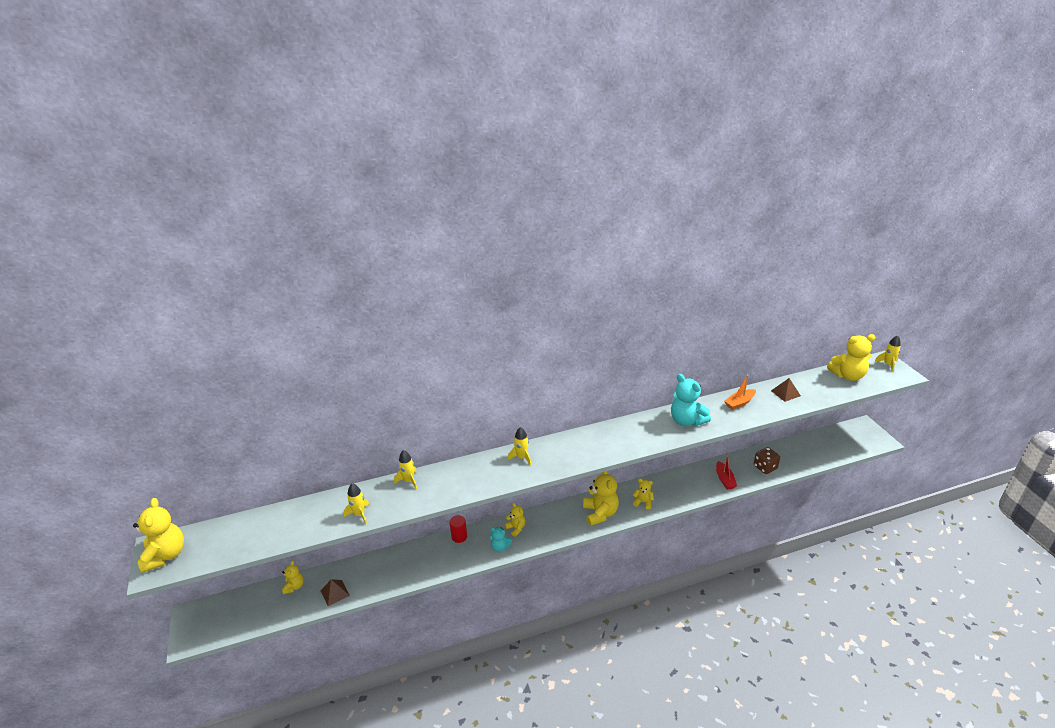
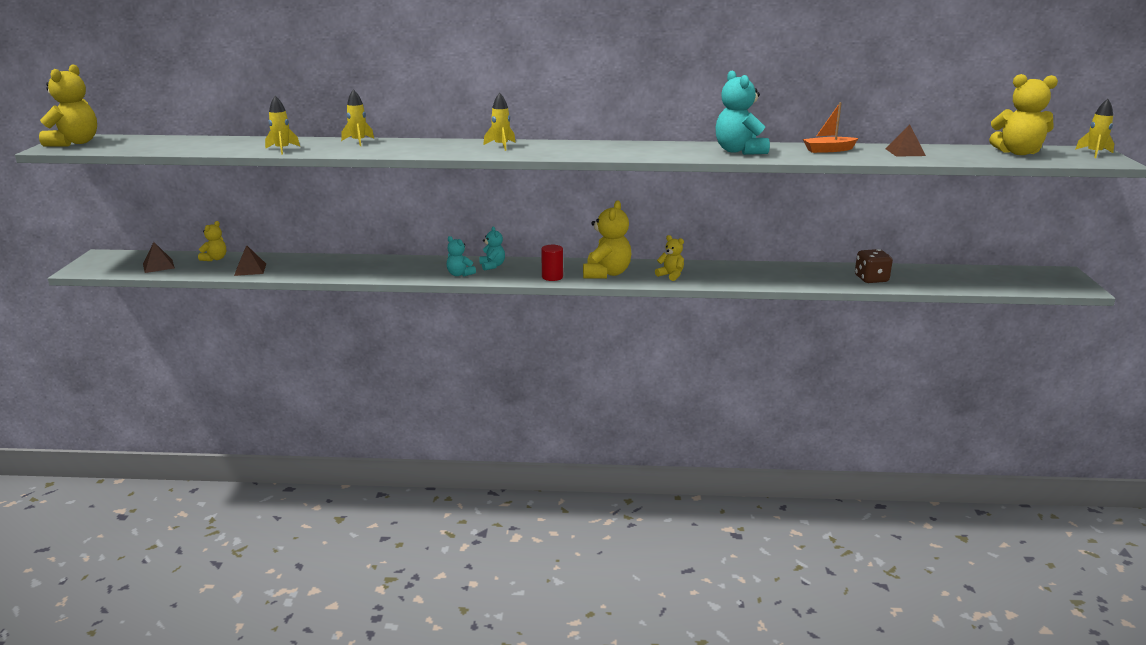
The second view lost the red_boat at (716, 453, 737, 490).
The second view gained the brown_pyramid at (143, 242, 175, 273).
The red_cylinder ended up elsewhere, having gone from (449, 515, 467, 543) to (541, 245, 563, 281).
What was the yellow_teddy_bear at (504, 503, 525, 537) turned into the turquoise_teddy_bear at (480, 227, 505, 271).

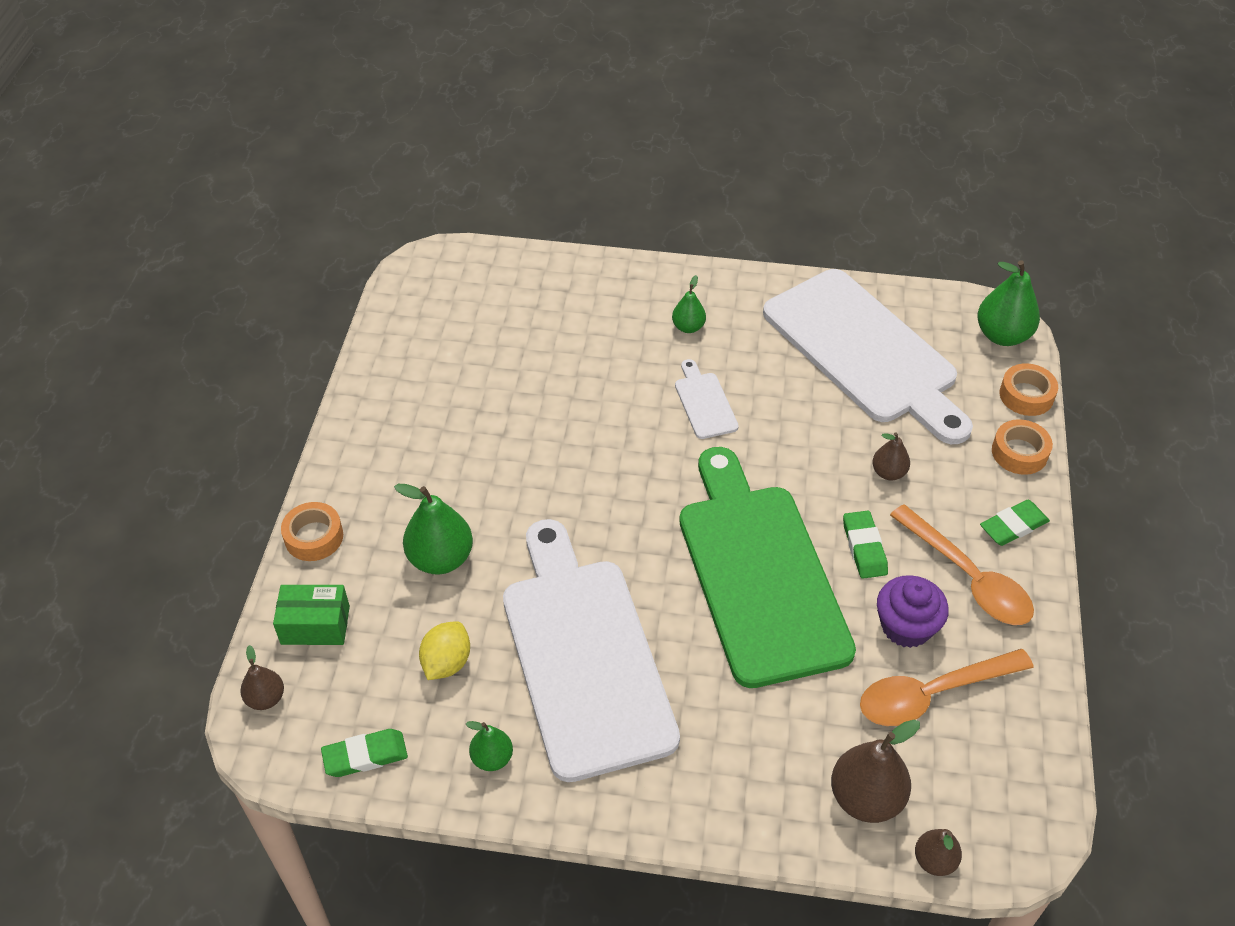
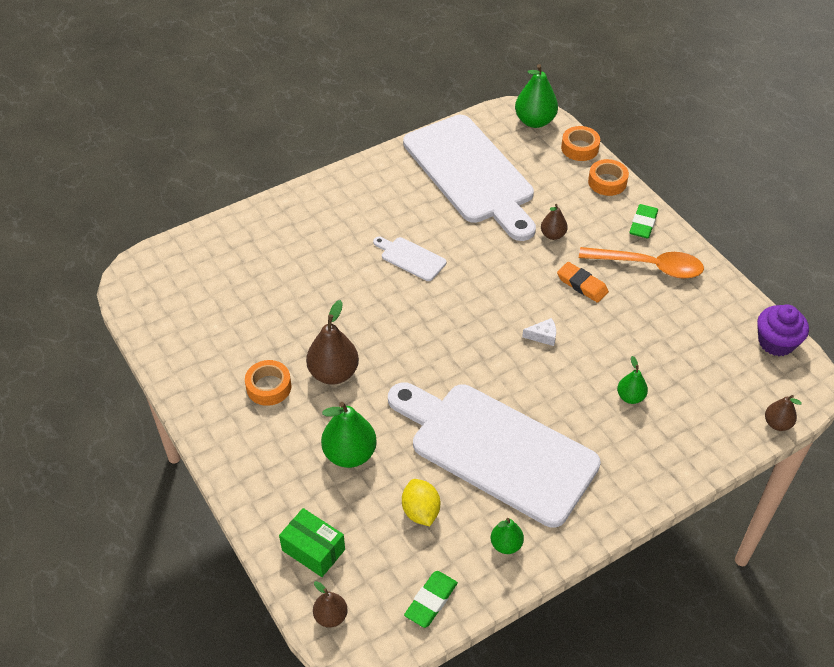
The second view lost the orange_spoon at (860, 649, 1034, 726).
The orange_tape ended up elsewhere, having gone from (281, 502, 343, 561) to (245, 360, 291, 406).
The green_pear ended up elsewhere, having gone from (672, 275, 706, 333) to (617, 356, 648, 404).
The brown_pear ended up elsewhere, having gone from (831, 720, 920, 823) to (306, 300, 359, 385).
The purple_cupcake ended up elsewhere, having gone from (877, 575, 949, 648) to (757, 304, 809, 356).
Where the green_cutting_board stood at (679, 447, 856, 688), the white_cheese came to stand at (522, 318, 556, 346).
What was the green_eraser at (843, 511, 888, 579) turned into the orange_eraser at (557, 262, 609, 303).
The green_box at (273, 585, 350, 645) ended up facing another way, 75 degrees clockwise from before.
The white_cutting_board at (763, 269, 973, 444) ended up facing another way, 45 degrees clockwise from before.

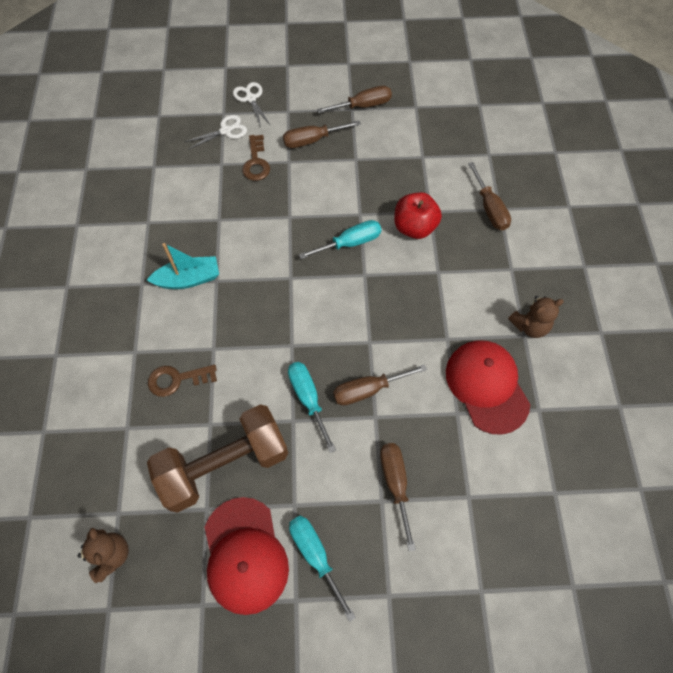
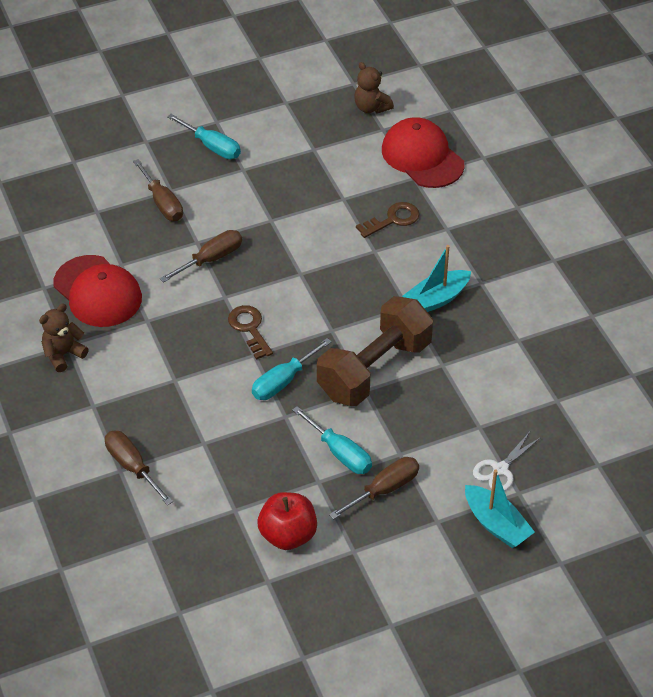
The second view lost the brown_screwdriver at (317, 86, 392, 113).
The brown_dumbbell ended up elsewhere, having gone from (147, 404, 288, 513) to (317, 296, 433, 406).
The red_cap ended up elsewhere, having gone from (204, 497, 289, 615) to (382, 117, 464, 188).
The brown_key ended up elsewhere, having gone from (242, 135, 270, 181) to (228, 305, 273, 360).
The turquoise_screwdriver ended up elsewhere, having gone from (288, 362, 336, 453) to (292, 406, 372, 474).
The red_apple ended up elsewhere, having gone from (394, 192, 442, 239) to (258, 492, 317, 550).
Where the white_scissors stood at (233, 82, 270, 126), the turquoise_boat came to stand at (465, 470, 535, 548).

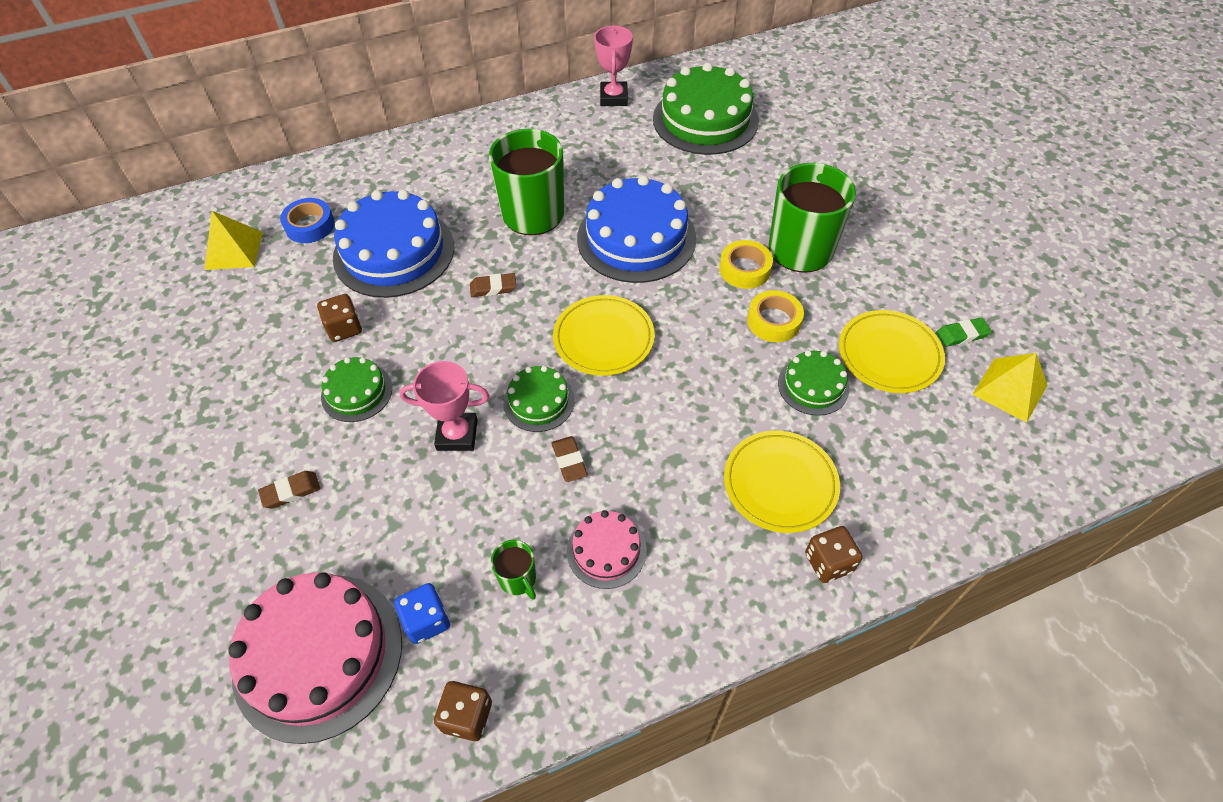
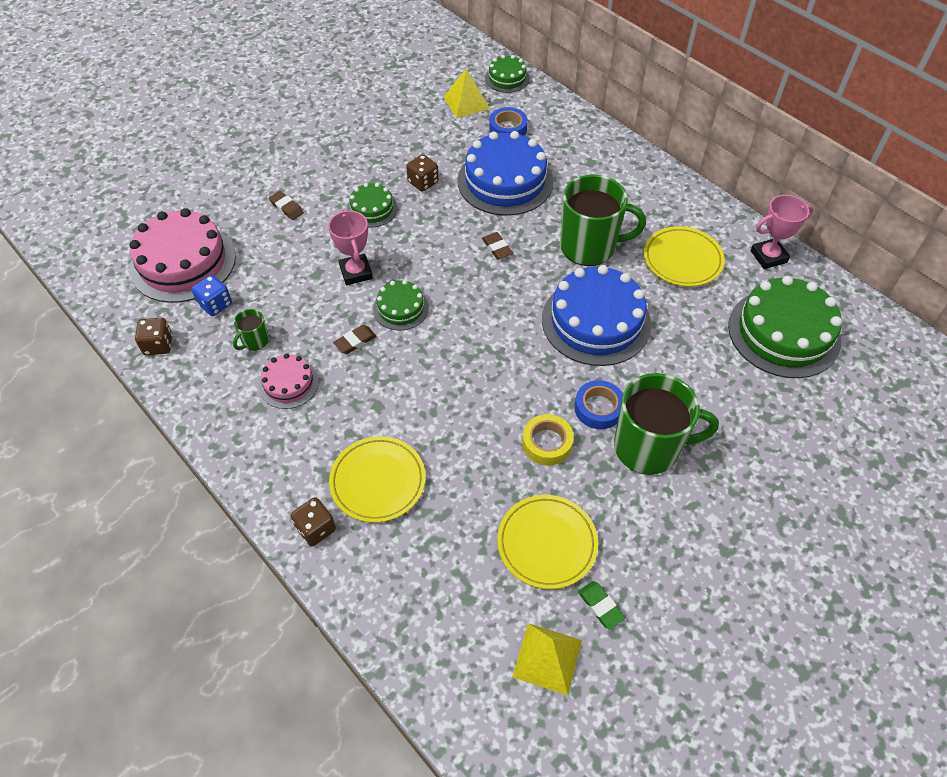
The yellow_plate ended up elsewhere, having gone from (553, 295, 655, 376) to (644, 226, 725, 287).
The green_cake ended up elsewhere, having gone from (778, 350, 849, 416) to (485, 55, 530, 93).
What was the yellow_tape at (719, 240, 773, 289) turned into the blue_tape at (574, 380, 623, 429).

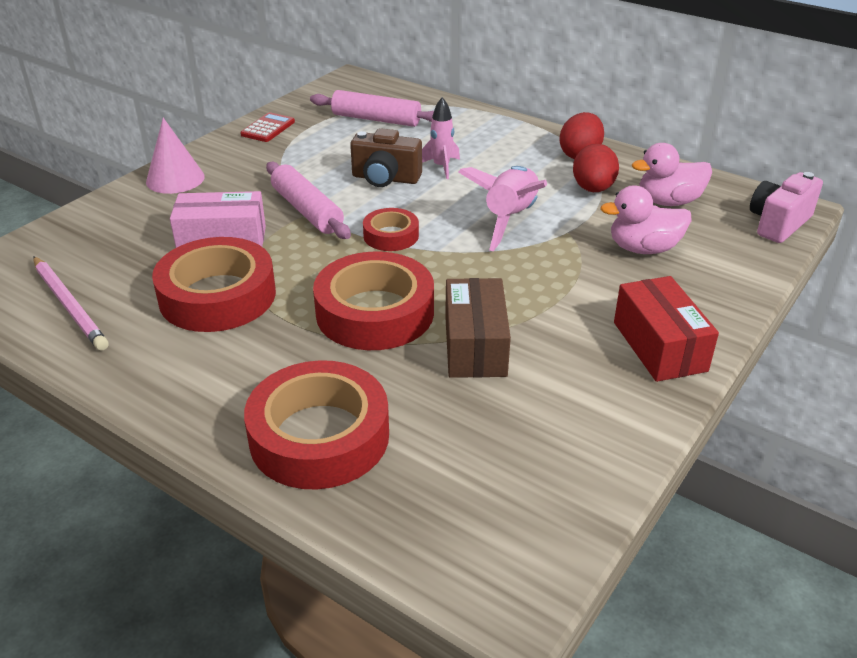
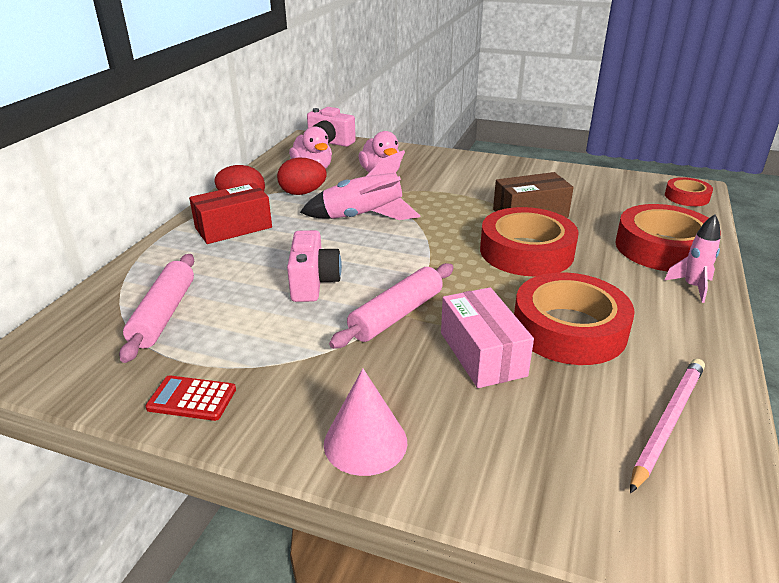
The red_tape ended up elsewhere, having gone from (363, 208, 419, 251) to (665, 177, 713, 206).
The pink_rocket ended up elsewhere, having gone from (422, 97, 460, 179) to (664, 214, 720, 303).
The red_box ended up elsewhere, having gone from (614, 276, 719, 382) to (189, 183, 272, 244).
What was the brown_camera at (350, 128, 422, 187) turned into the pink_camera at (287, 230, 342, 302).

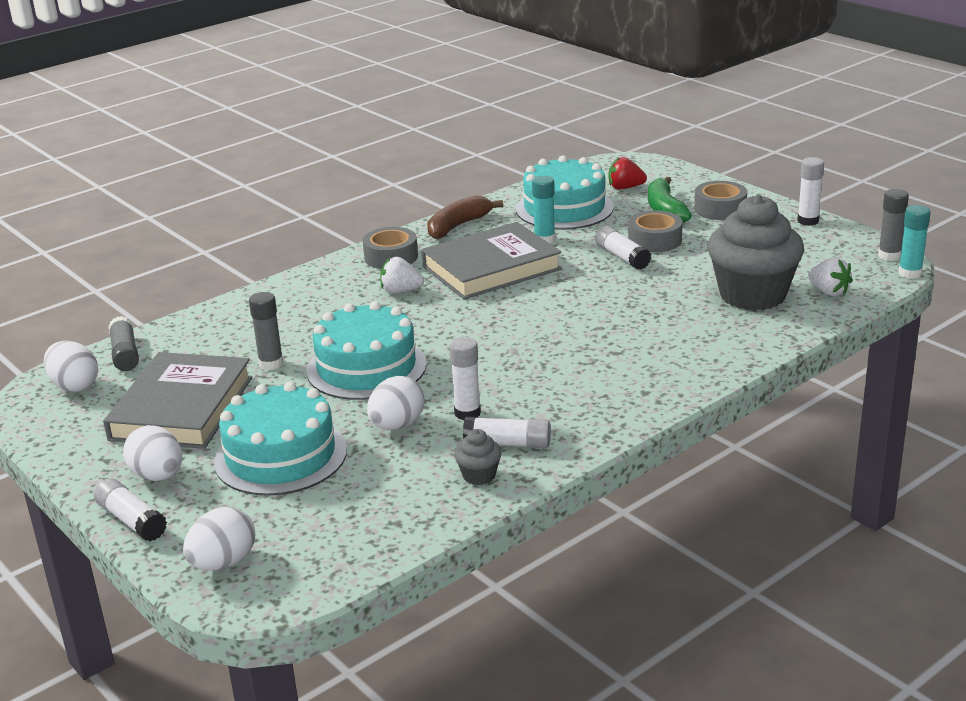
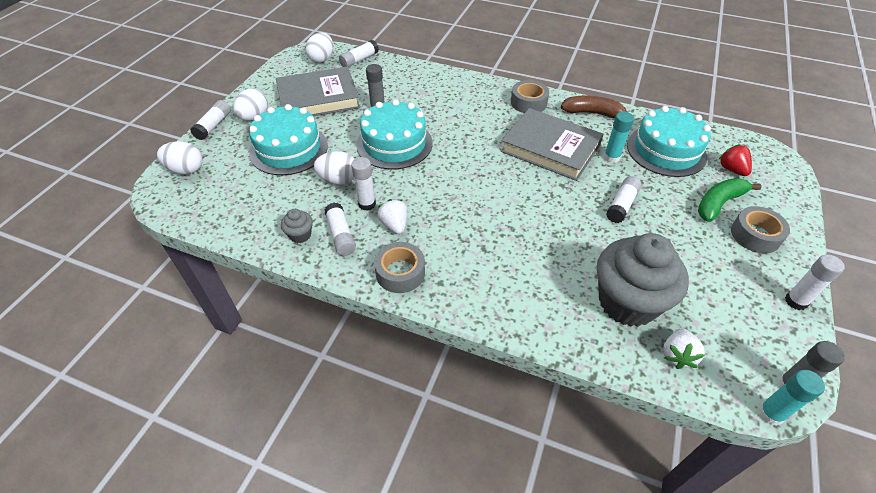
The white_strawberry ended up elsewhere, having gone from (380, 257, 424, 293) to (377, 199, 408, 234).
The grey_tape ended up elsewhere, having gone from (628, 210, 683, 252) to (374, 242, 425, 293).
What was the grey_glue_stick at (109, 316, 139, 371) turned into the white_glue_stick at (339, 40, 379, 67).

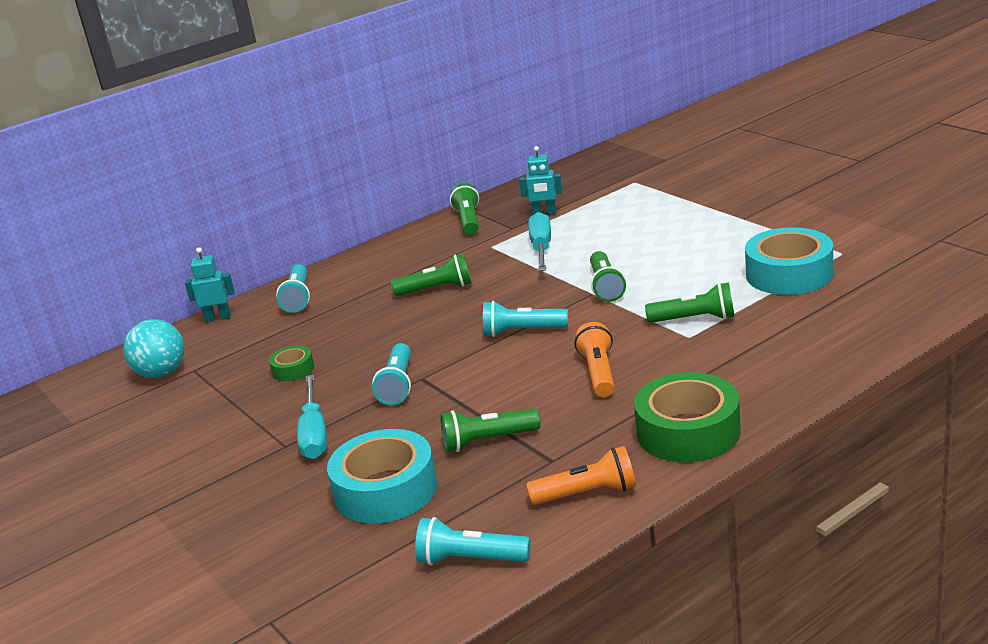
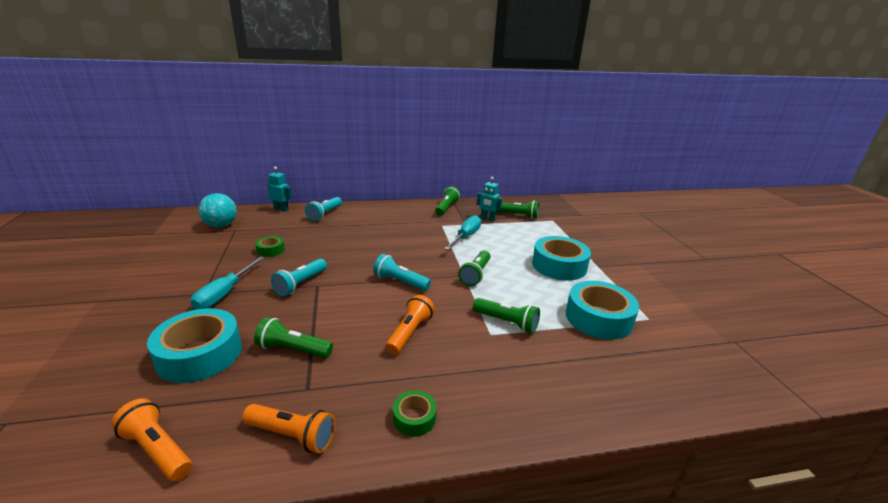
The second view gained the turquoise_tape at (532, 236, 591, 281).
The green_flashlight ended up elsewhere, having gone from (391, 253, 472, 296) to (496, 201, 539, 219).
What was the turquoise_flashlight at (415, 517, 531, 565) turned into the orange_flashlight at (111, 398, 192, 481).
The size of the green_tape at (634, 372, 741, 462) changed by a factor of 0.49.

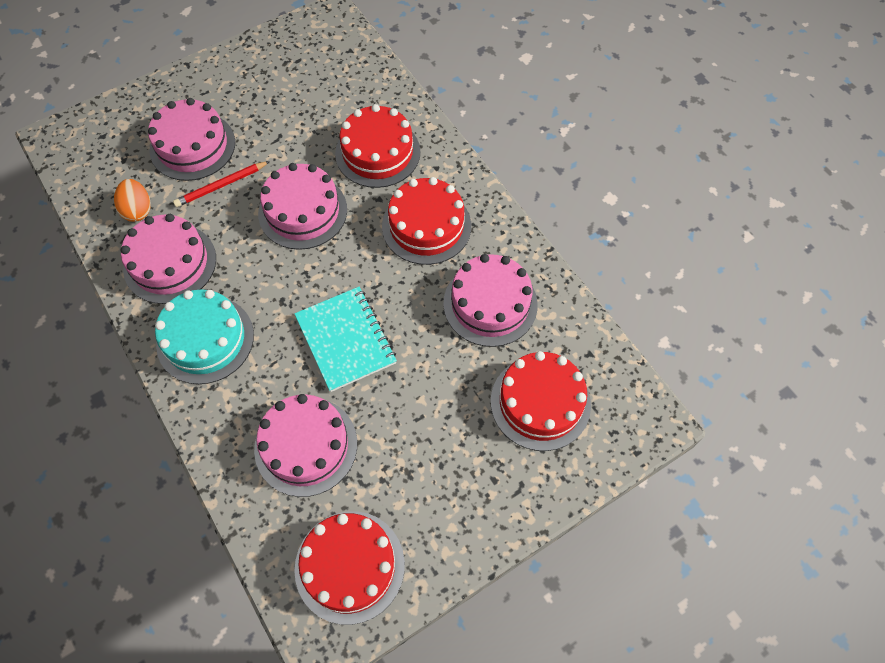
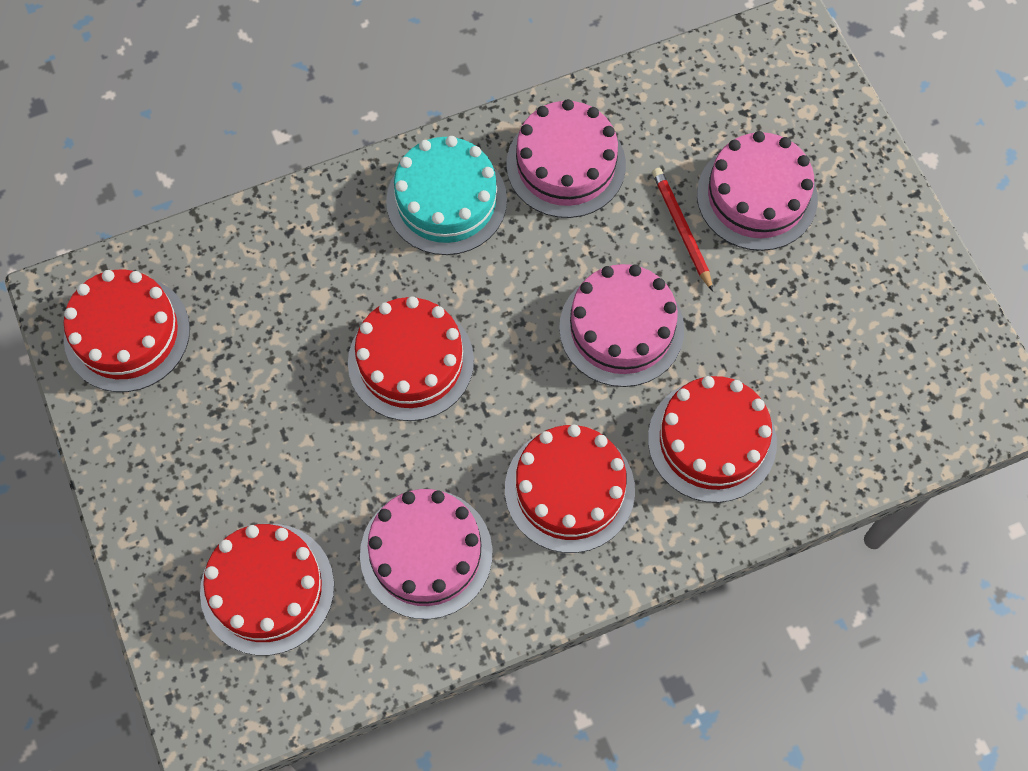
The second view lost the orange_egg at (114, 179, 151, 222).
The second view lost the pink_cake at (254, 394, 357, 497).
Where the turquoise_notebook stood at (294, 287, 397, 392), the red_cake came to stand at (348, 296, 474, 421).

